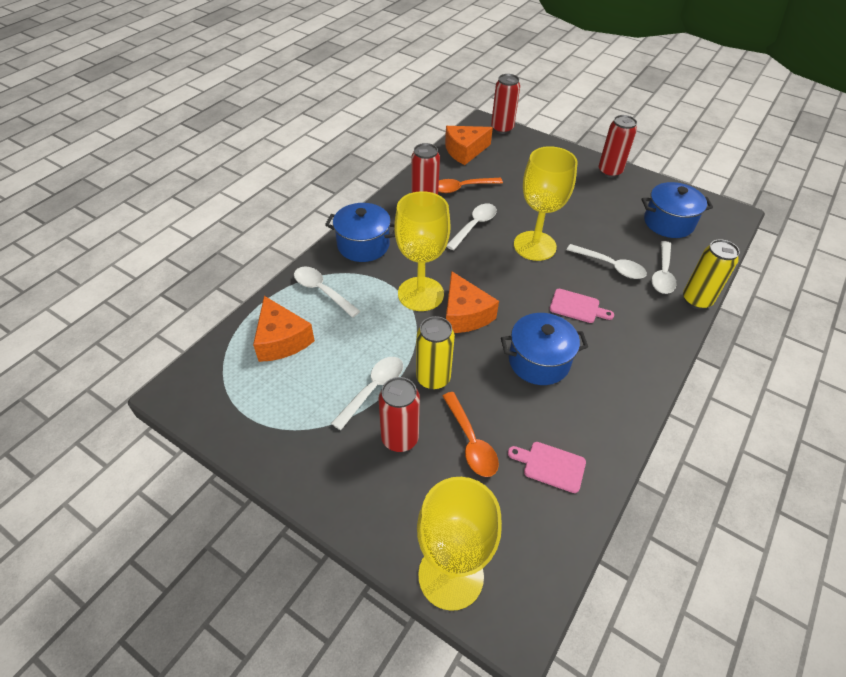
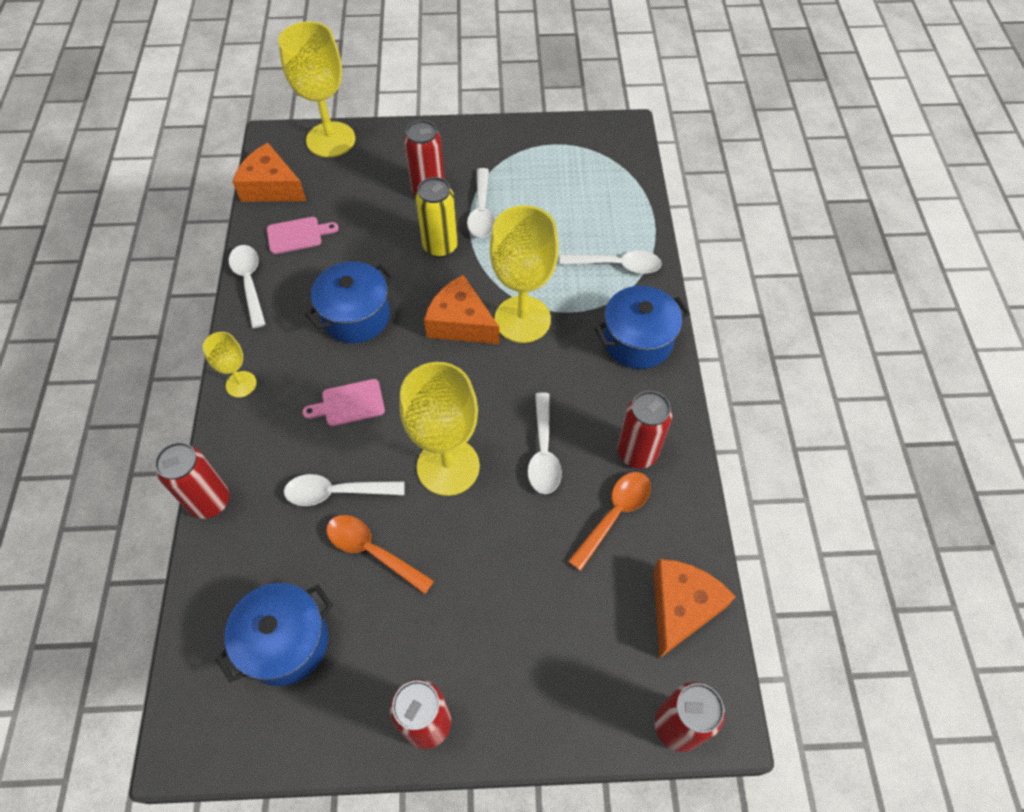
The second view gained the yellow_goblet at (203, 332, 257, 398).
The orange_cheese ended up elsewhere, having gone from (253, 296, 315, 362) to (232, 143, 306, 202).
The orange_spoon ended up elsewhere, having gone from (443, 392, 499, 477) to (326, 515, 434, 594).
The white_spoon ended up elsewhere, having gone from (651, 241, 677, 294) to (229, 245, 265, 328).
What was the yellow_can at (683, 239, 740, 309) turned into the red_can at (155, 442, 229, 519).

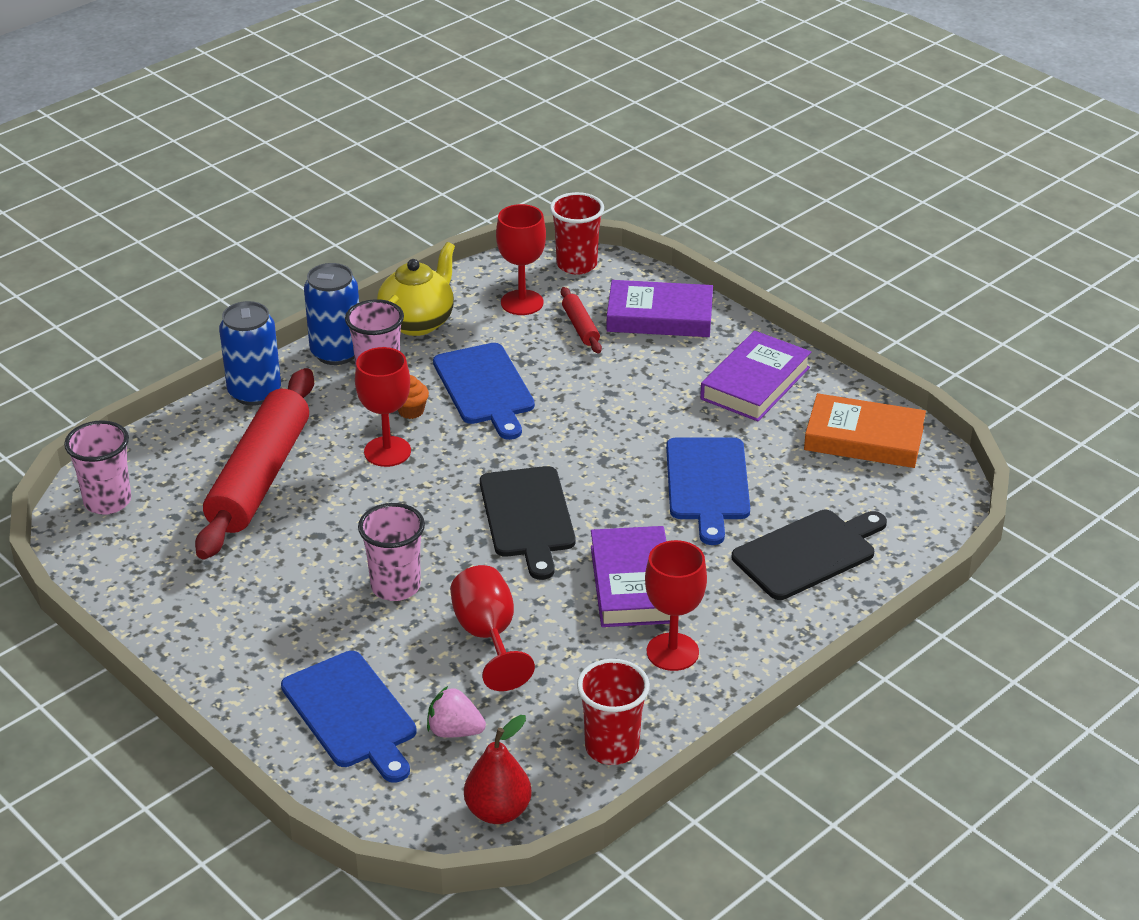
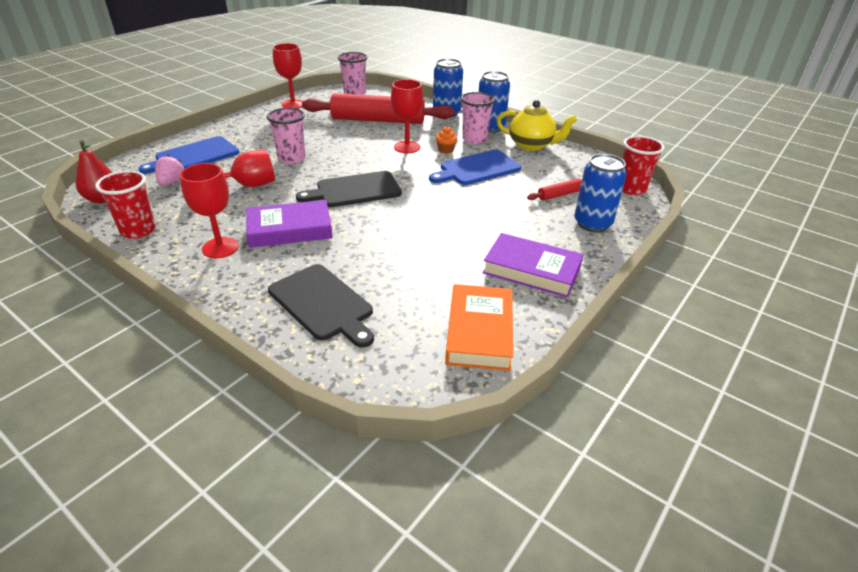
The second view lost the blue_cutting_board at (666, 437, 750, 545).
The red_goblet ended up elsewhere, having gone from (496, 204, 546, 315) to (273, 43, 302, 109).
Where the purple_book stood at (606, 280, 713, 337), the blue_can came to stand at (574, 154, 627, 232).

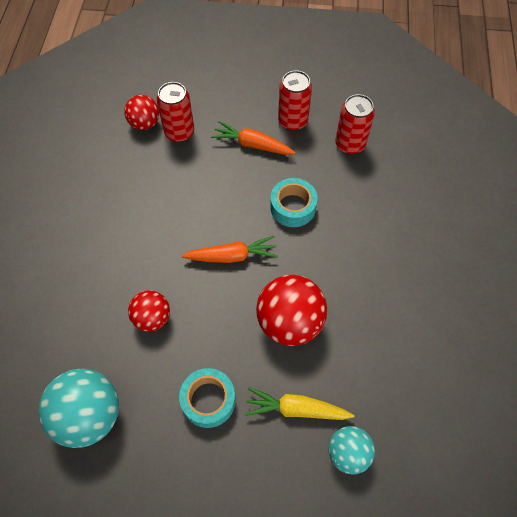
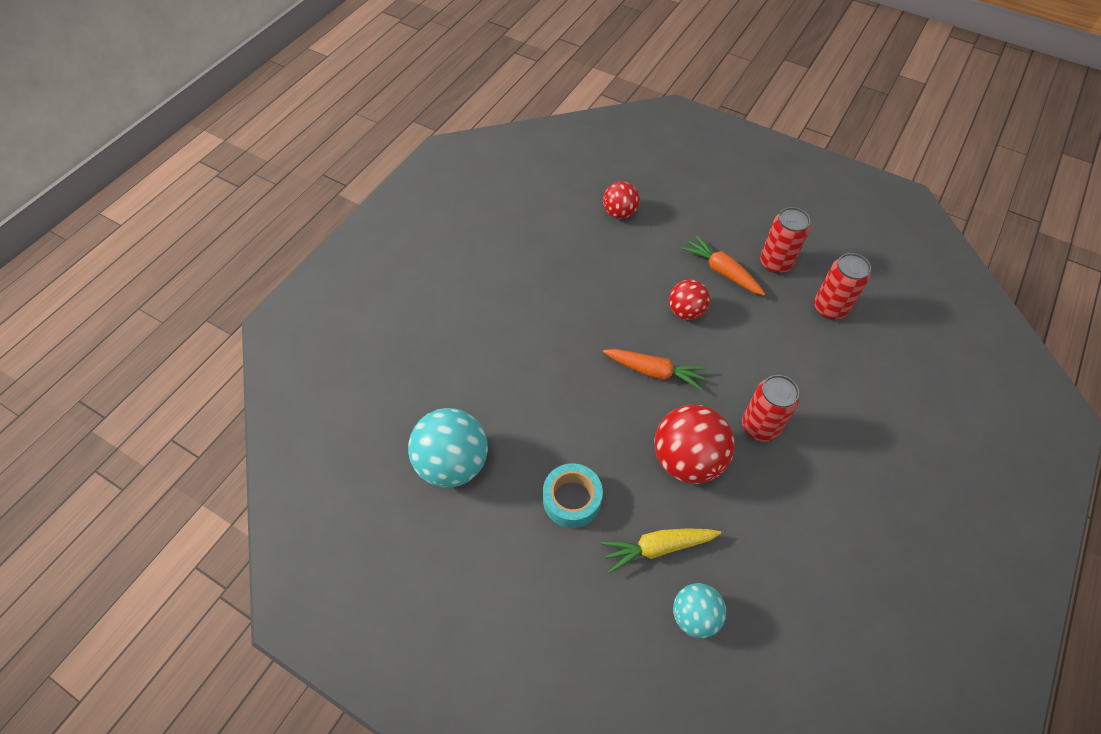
The second view lost the turquoise_tape at (270, 178, 318, 227).
The red_ball ended up elsewhere, having gone from (128, 290, 170, 332) to (669, 279, 710, 320).
The red_can ended up elsewhere, having gone from (157, 82, 194, 142) to (742, 375, 800, 442).
The yellow_carrot at (245, 387, 354, 420) ended up facing another way, 45 degrees counterclockwise from before.

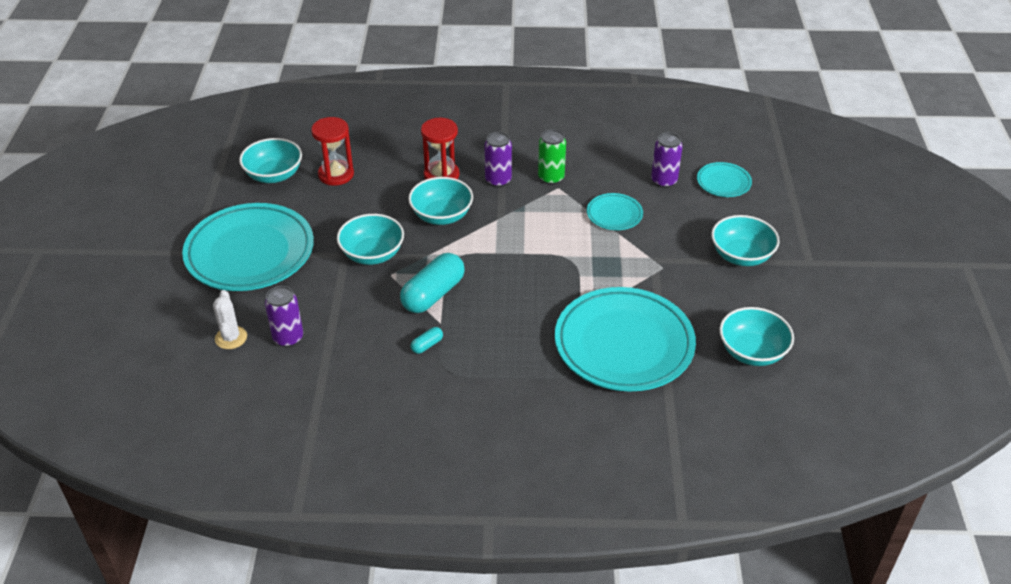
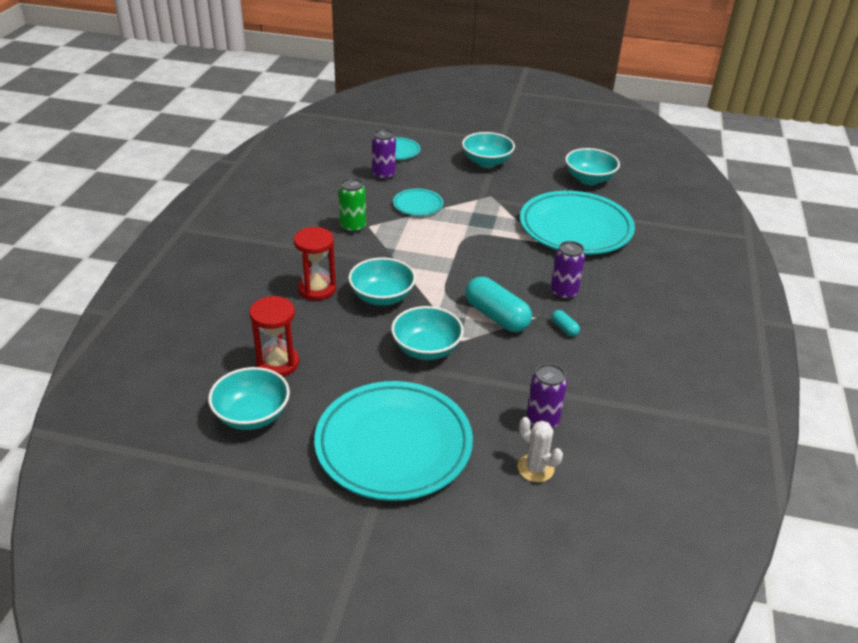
The purple_can ended up elsewhere, having gone from (484, 132, 512, 187) to (551, 241, 585, 300).
The white_cactus at (213, 290, 247, 349) ended up facing another way, 45 degrees clockwise from before.

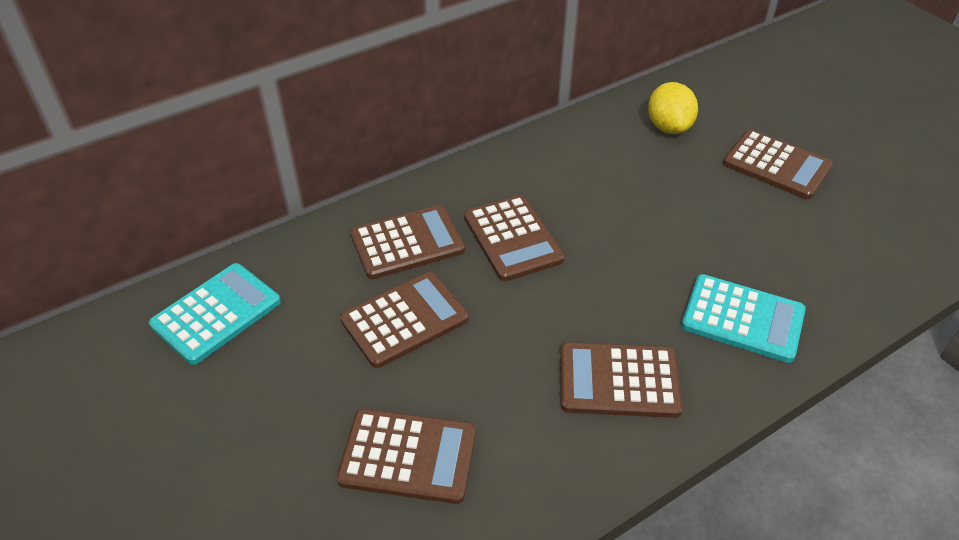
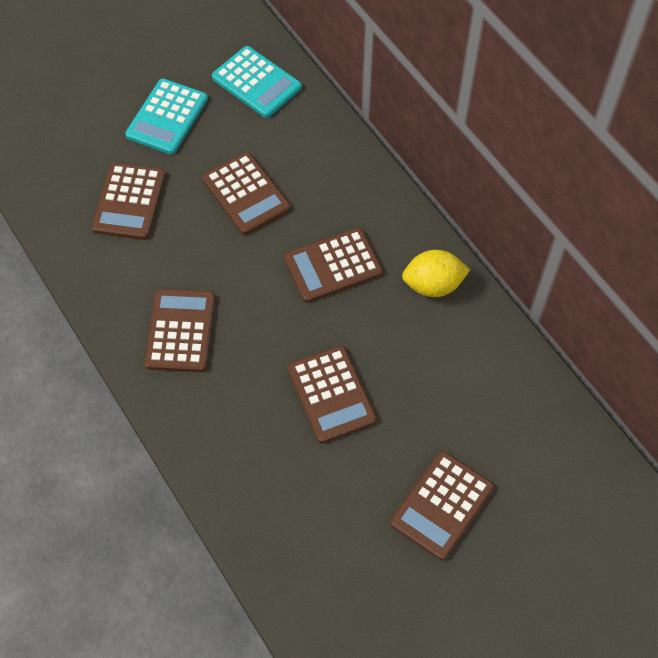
The brown_calculator ended up elsewhere, having gone from (350, 205, 465, 279) to (288, 345, 377, 443).
The yellow_lemon ended up elsewhere, having gone from (648, 82, 698, 134) to (402, 250, 470, 297).
The turquoise_calculator ended up elsewhere, having gone from (681, 274, 806, 363) to (125, 79, 208, 155).

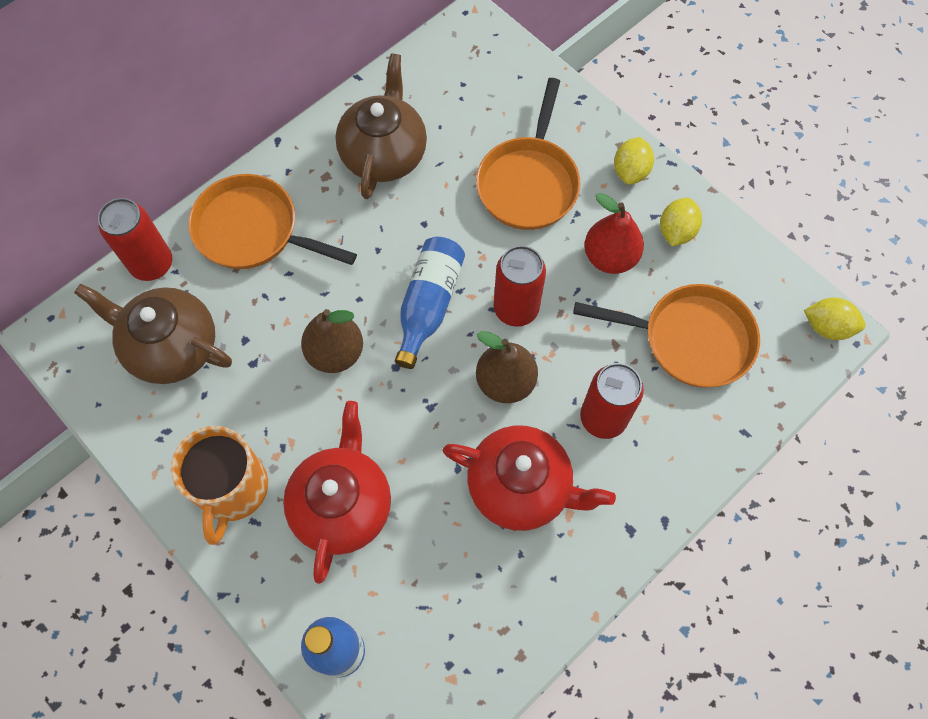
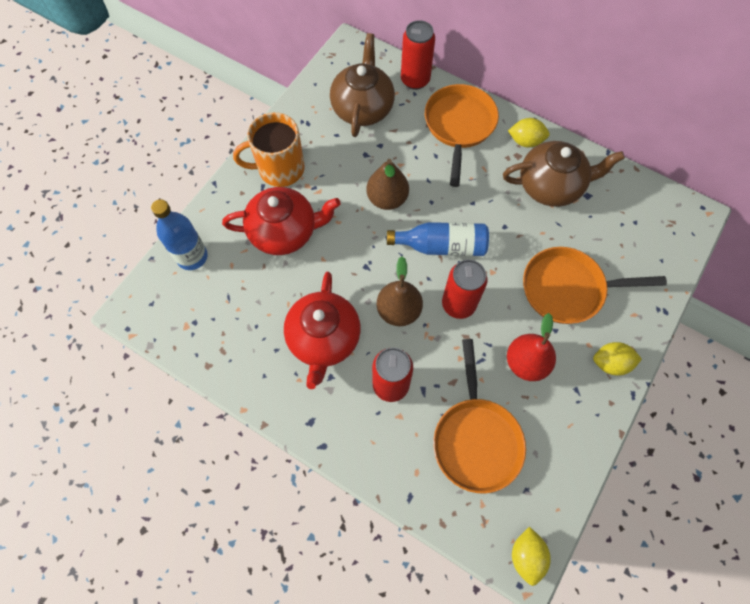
The yellow_lemon ended up elsewhere, having gone from (660, 198, 702, 246) to (508, 118, 550, 148).

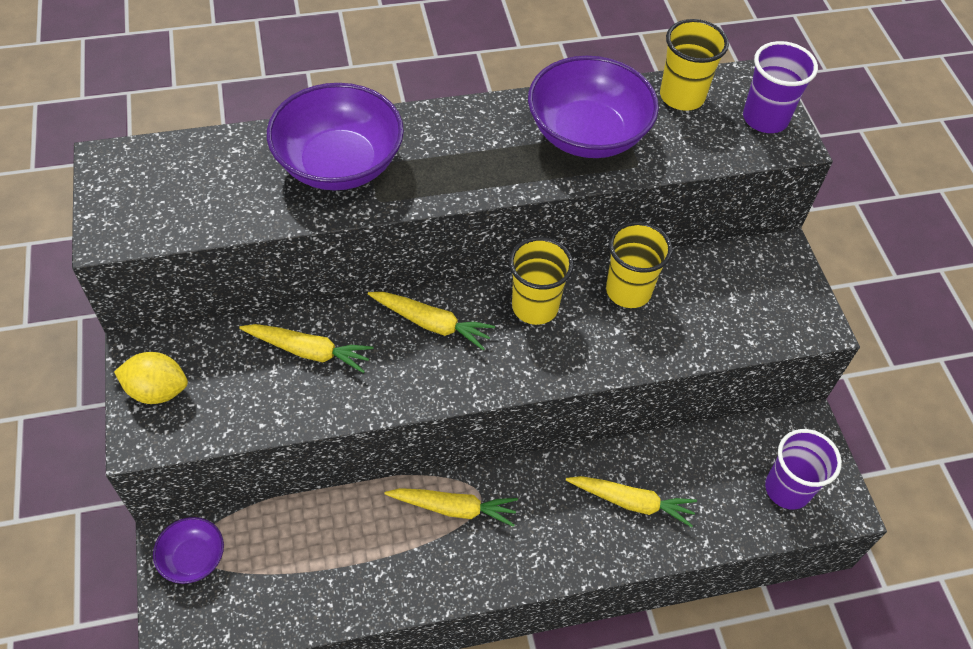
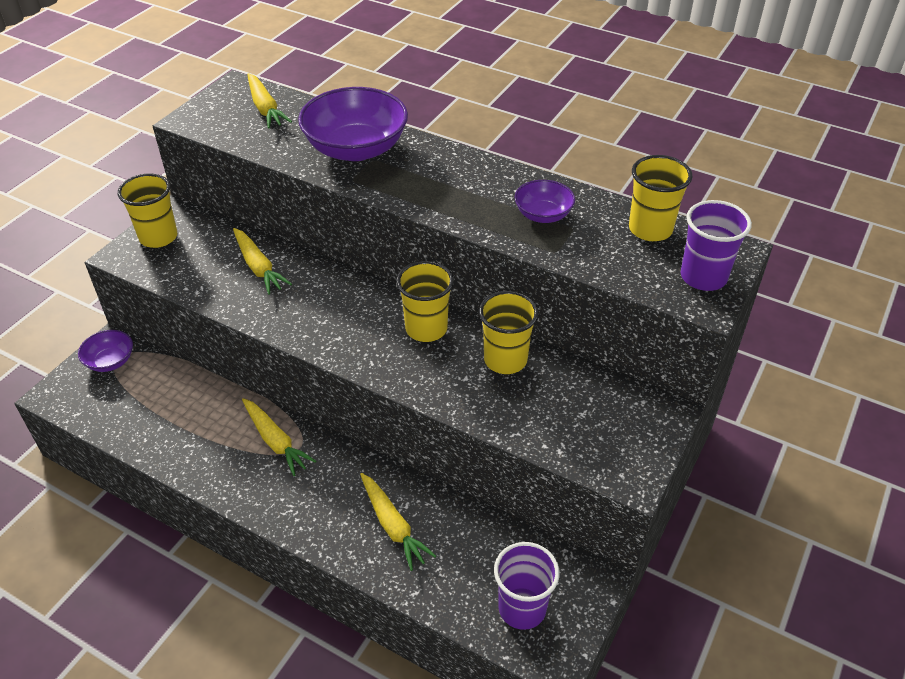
The yellow_carrot ended up elsewhere, having gone from (368, 292, 495, 350) to (247, 73, 292, 128).
Where the yellow_lemon stood at (114, 352, 188, 404), the yellow_cup came to stand at (118, 174, 177, 248).
The size of the purple_bowl at (528, 56, 659, 158) changed by a factor of 0.52.

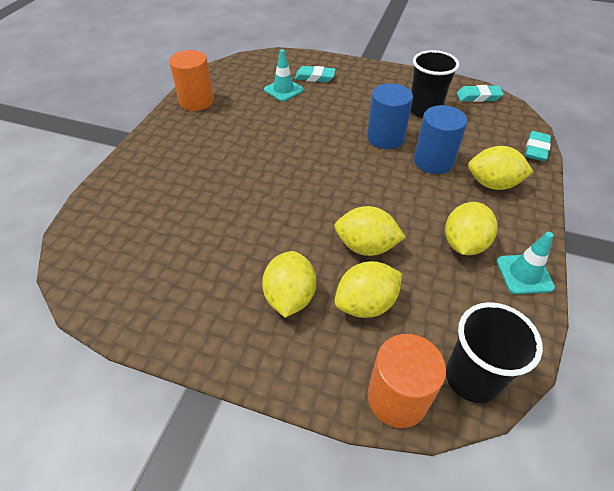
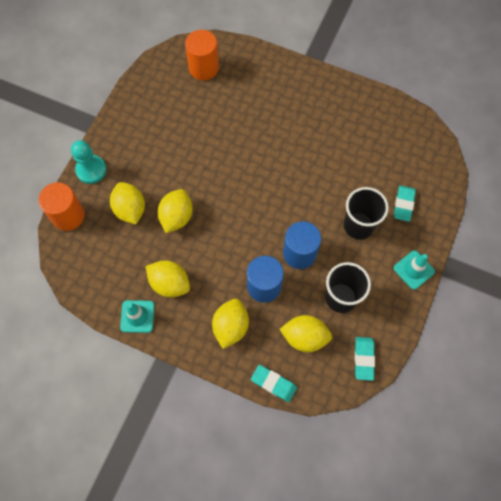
The second view gained the turquoise_pawn at (71, 140, 106, 184).
The orange_cylinder ended up elsewhere, having gone from (169, 50, 214, 111) to (185, 30, 219, 80).
The yellow_lemon ended up elsewhere, having gone from (262, 251, 316, 318) to (279, 315, 332, 352).
The turquoise_traffic_cone ended up elsewhere, having gone from (264, 49, 304, 101) to (394, 250, 435, 290).
The black_cup ended up elsewhere, having gone from (446, 302, 543, 403) to (344, 187, 389, 240).

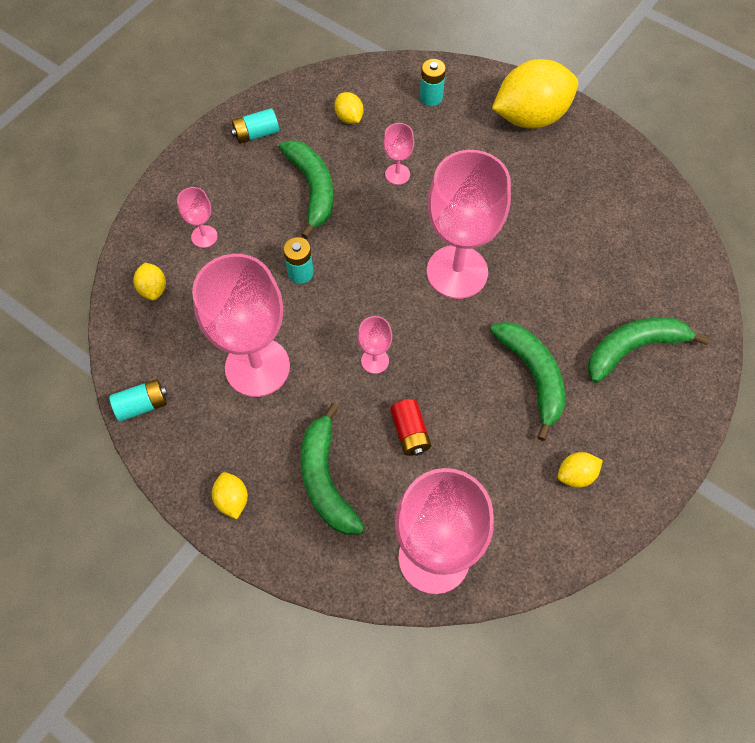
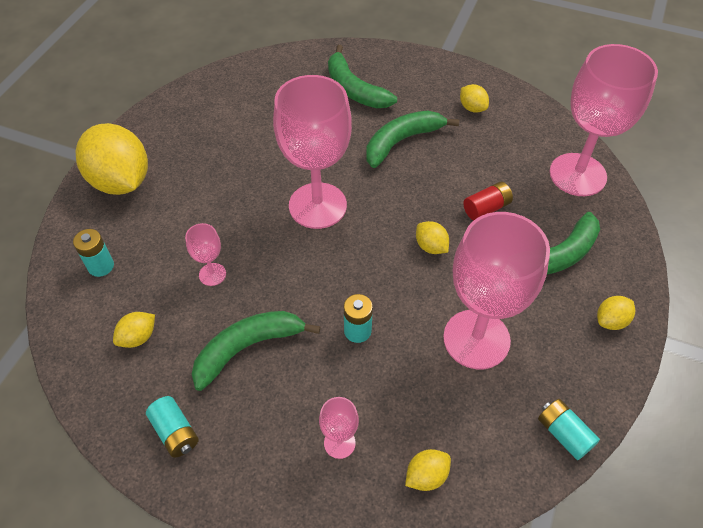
Where the pink_goblet stood at (358, 316, 392, 374), the yellow_lemon came to stand at (416, 221, 449, 254).

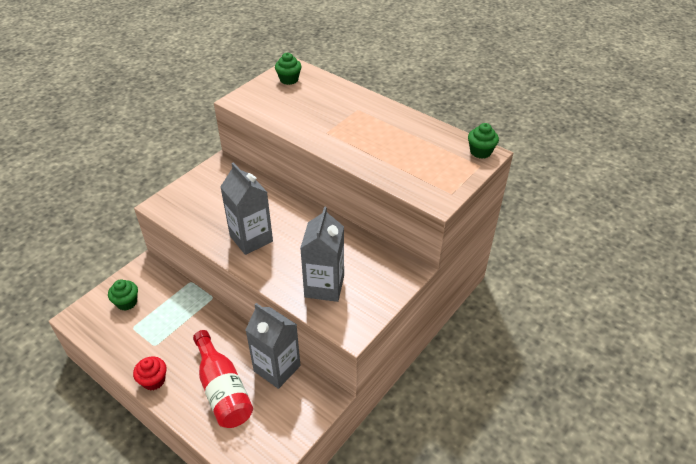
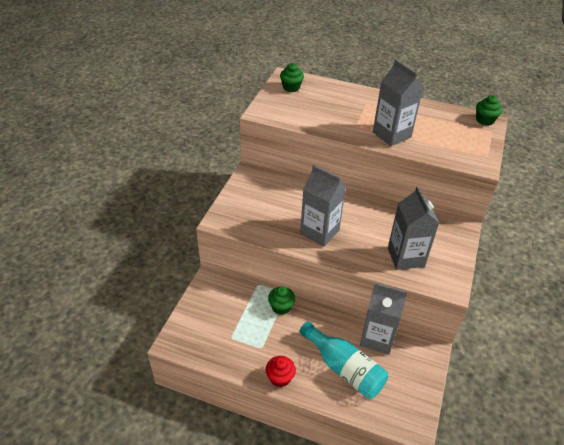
The second view gained the grey_carton at (373, 60, 423, 146).
The green_cupcake ended up elsewhere, having gone from (108, 279, 138, 311) to (268, 286, 295, 315).
What was the red_bottle at (193, 330, 253, 428) turned into the turquoise_bottle at (299, 321, 388, 399).

